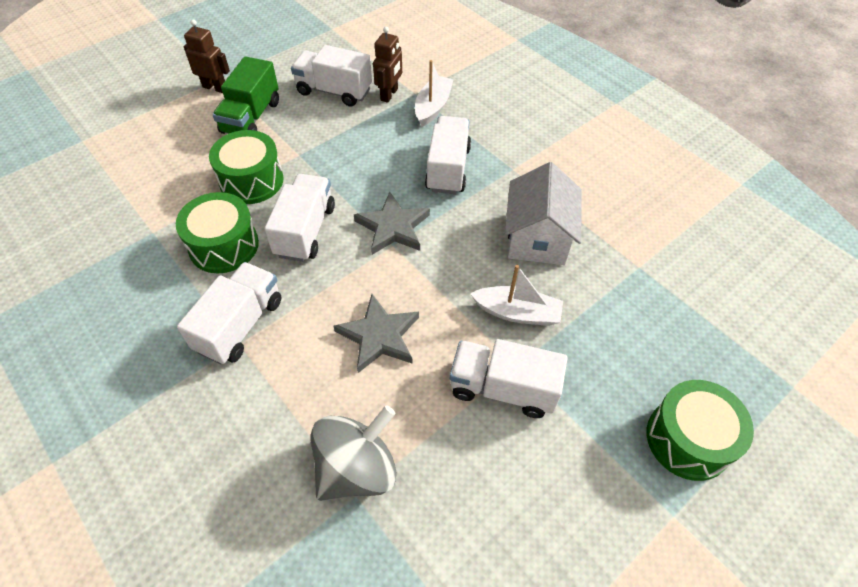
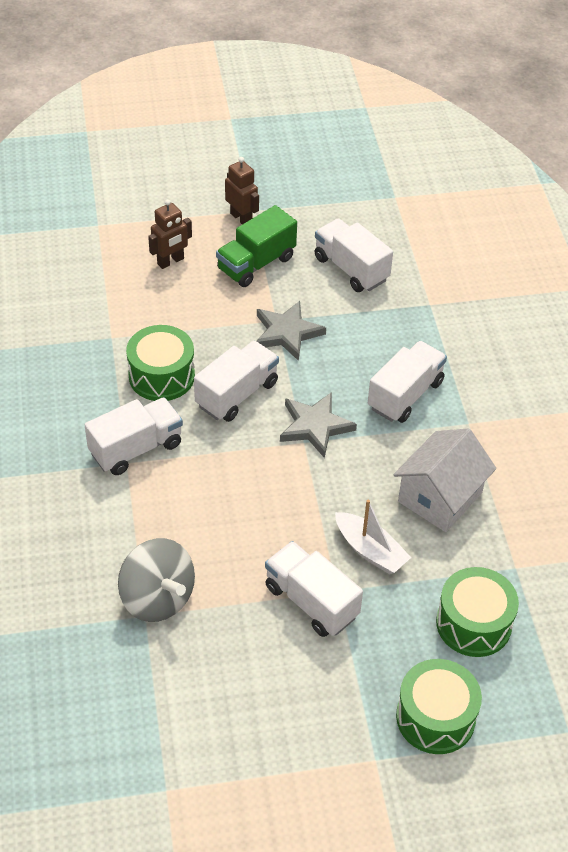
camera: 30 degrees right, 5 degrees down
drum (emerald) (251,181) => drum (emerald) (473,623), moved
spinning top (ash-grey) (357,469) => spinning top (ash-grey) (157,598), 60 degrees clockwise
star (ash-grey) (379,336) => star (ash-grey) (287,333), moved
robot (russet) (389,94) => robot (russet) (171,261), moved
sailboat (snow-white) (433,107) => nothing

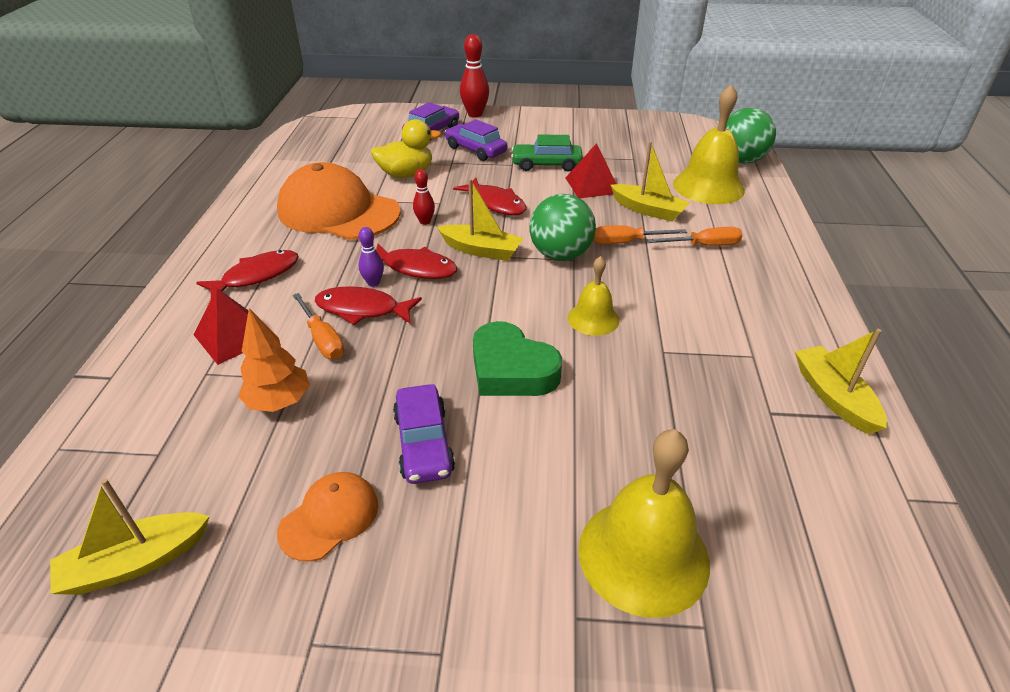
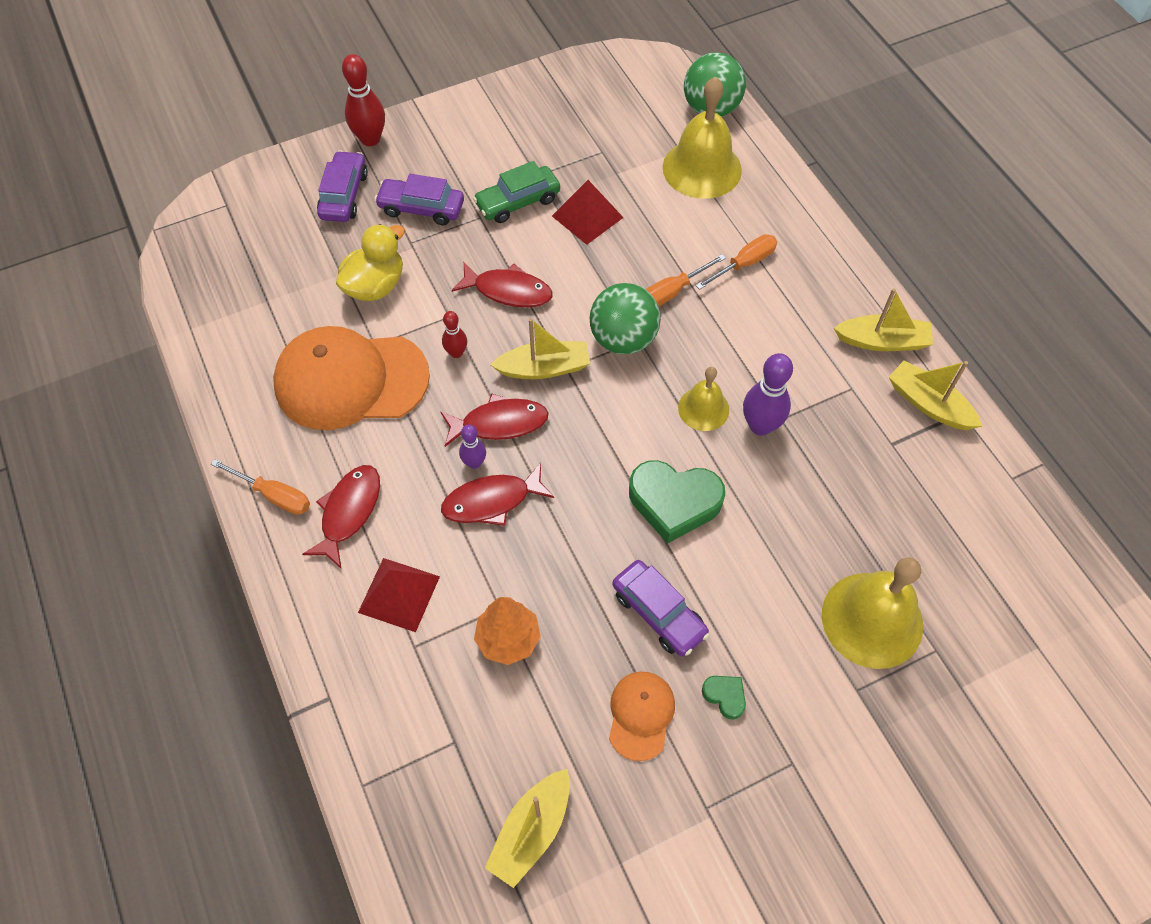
camera: 30 degrees left, 20 degrees up
screwdriver (bright orange) (322,339) => screwdriver (bright orange) (274,495), moved
sailboat (golden) (648,210) => sailboat (golden) (882,341), moved
nothing => love heart (emerald) (725,696)
nothing => bowling pin (purple) (760,426)

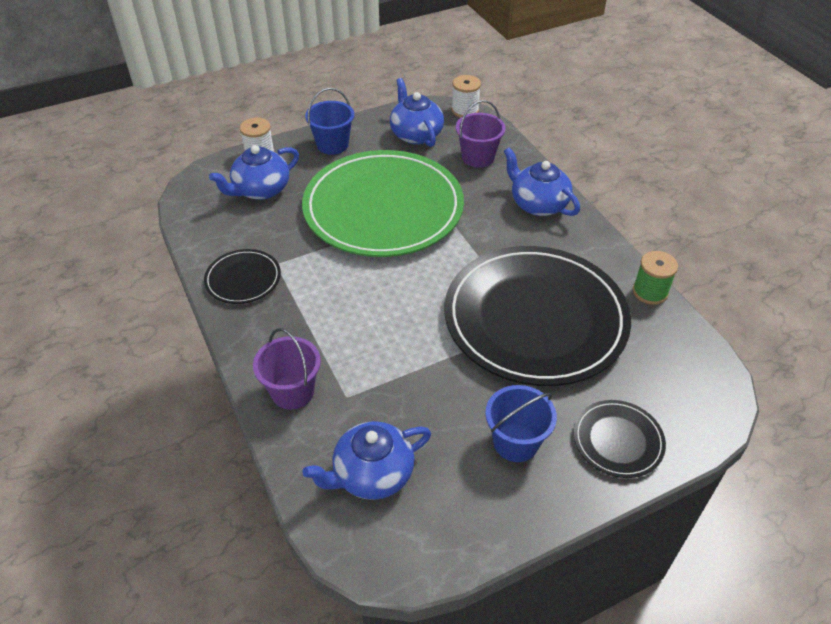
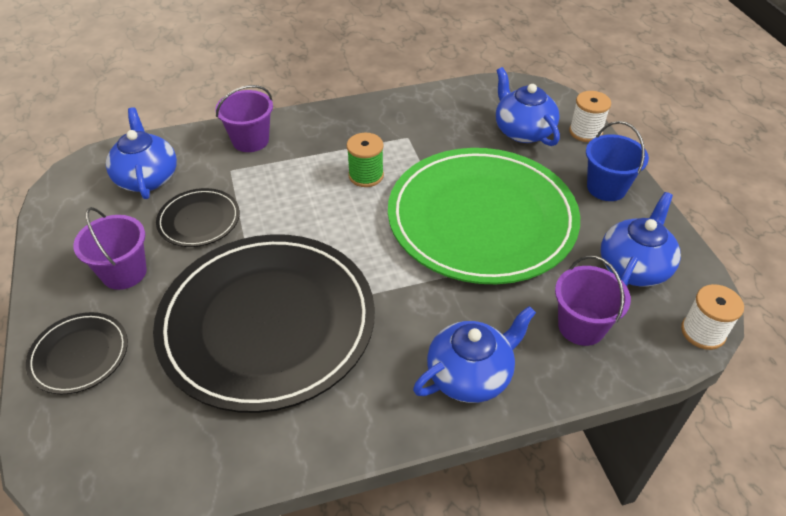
camera: 100 degrees right, 0 degrees up
flat dish (jet-black) (243,279) => flat dish (jet-black) (199,220), moved
tea pot (blue) (416,134) => tea pot (blue) (634,267), 45 degrees counterclockwise
bucket (blue) (515,442) => bucket (purple) (124,272)
bobbin (emerald) (650,292) => bobbin (emerald) (366,175), moved

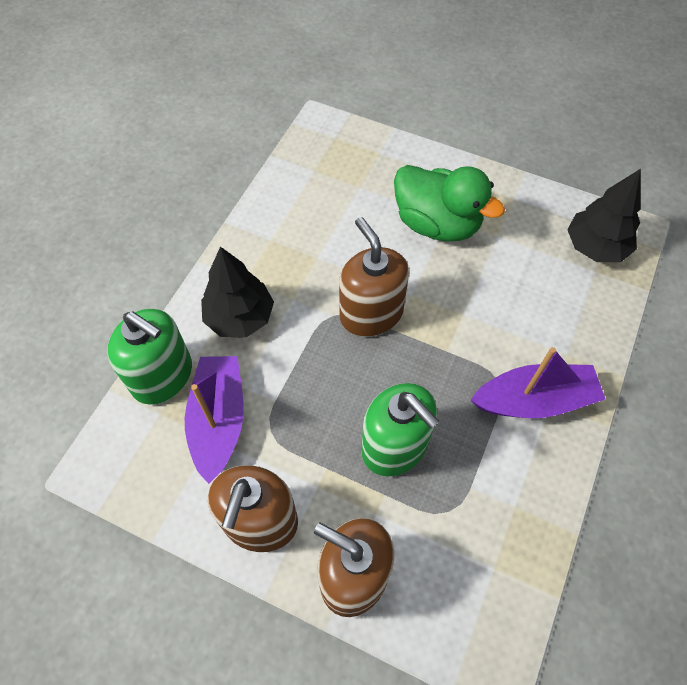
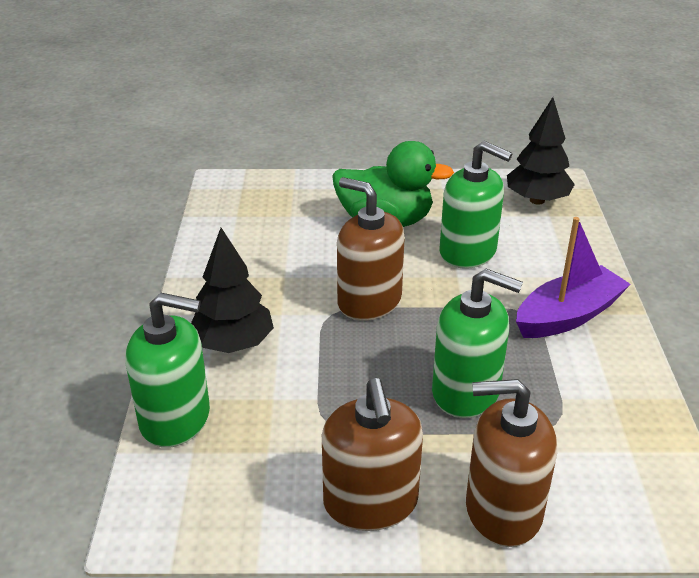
camera: 25 degrees left, 25 degrees down
sailboat (purple) (219,420) => nothing
nothing => soap dispenser (emerald) (468,252)

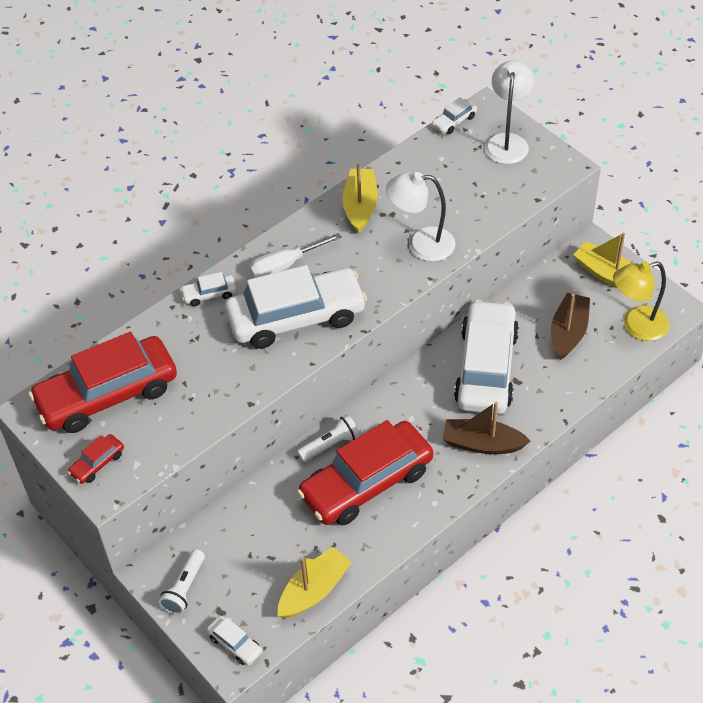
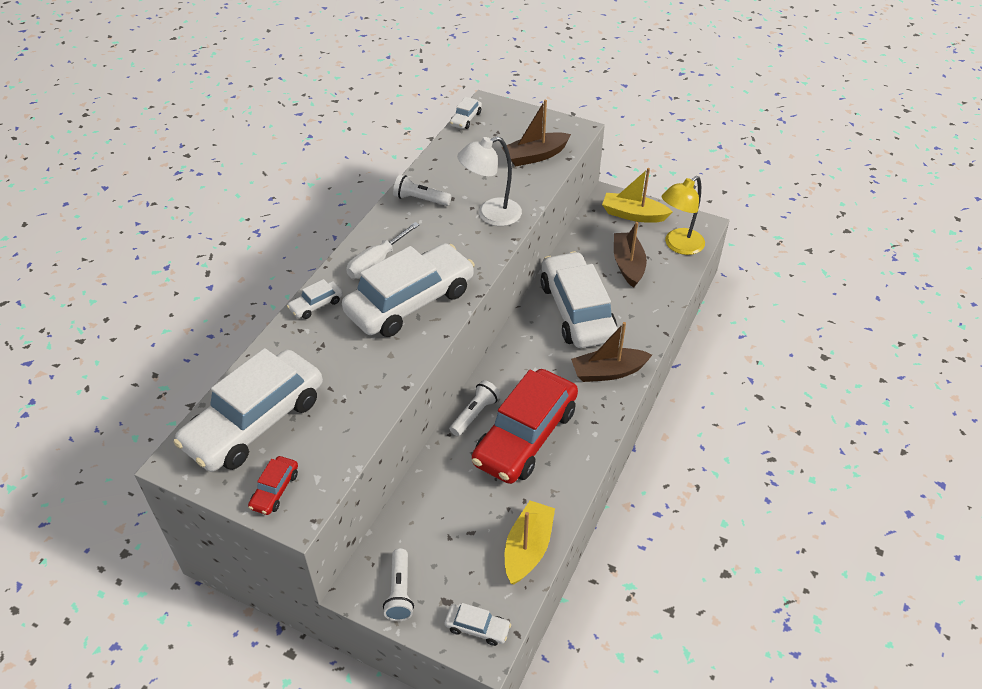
camera: 25 degrees left, 5 degrees down
automobile (scarlet) (107,394) => automobile (snow-white) (255,422)
sailboat (golden) (360,206) => torch (snow-white) (420,199)
reading lamp (snow-white) (507,141) => nothing
nothing => sailboat (russet) (535,156)

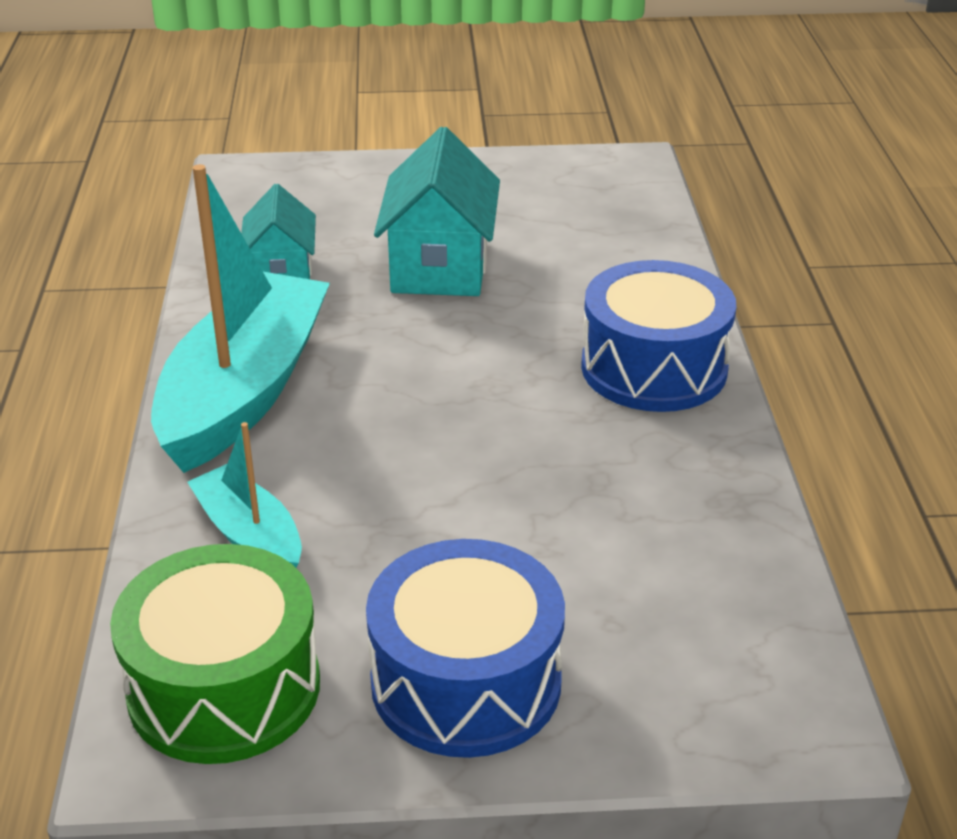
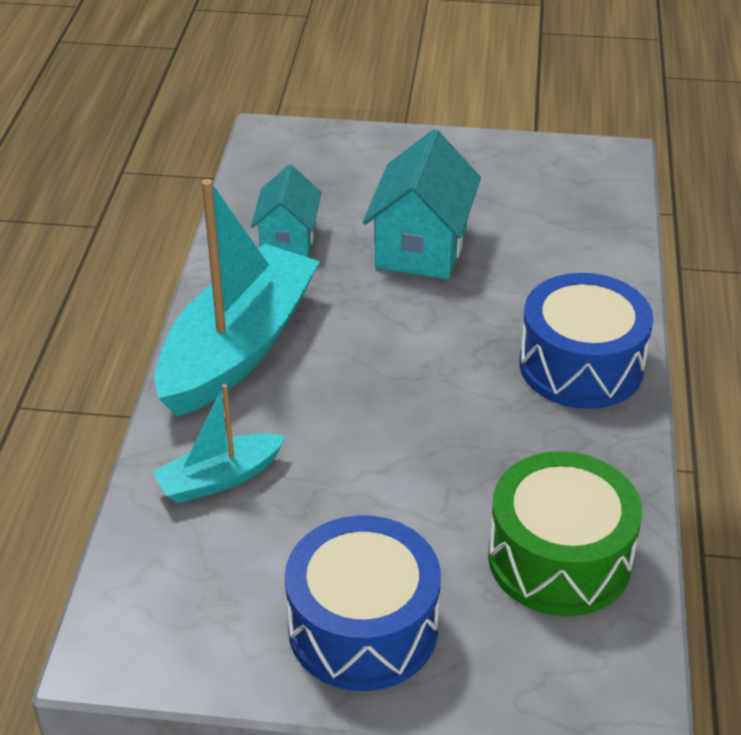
camera: 10 degrees right, 5 degrees up
drum (emerald) (224,687) => drum (emerald) (559,558), moved
sailboat (teal) (249,535) => sailboat (teal) (219,479), 90 degrees counterclockwise

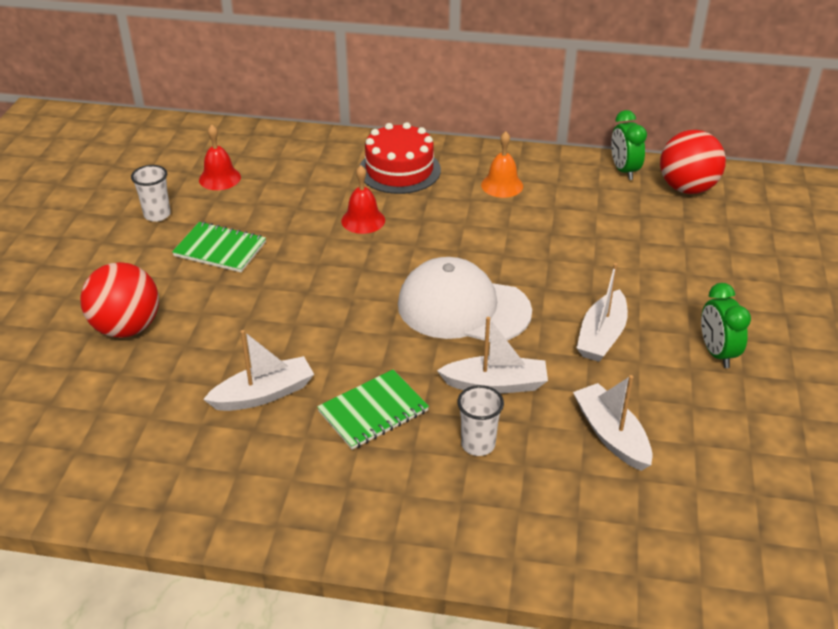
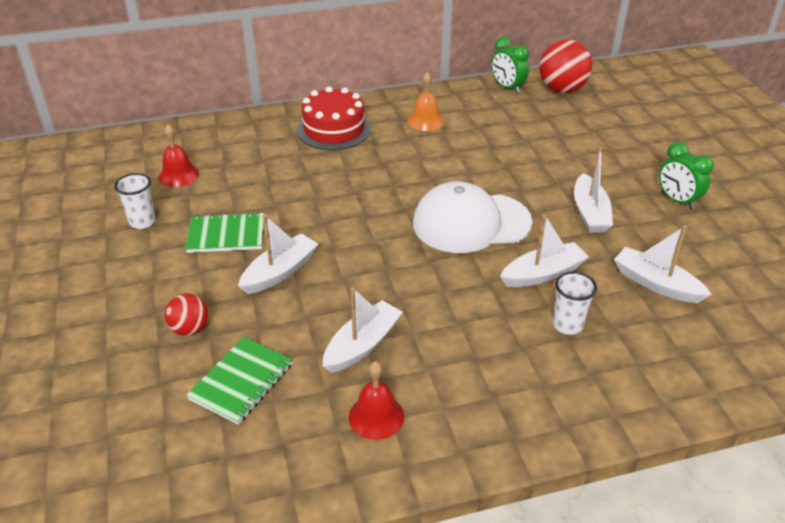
camera: 25 degrees left, 0 degrees up
play ball (scarlet) (127,328) => play ball (scarlet) (190,329), x0.56
notebook (emerald) (373,411) => notebook (emerald) (241,381), moved
hand bell (scarlet) (363,220) => hand bell (scarlet) (376,416), moved
nothing => sailboat (snow-white) (280,272)

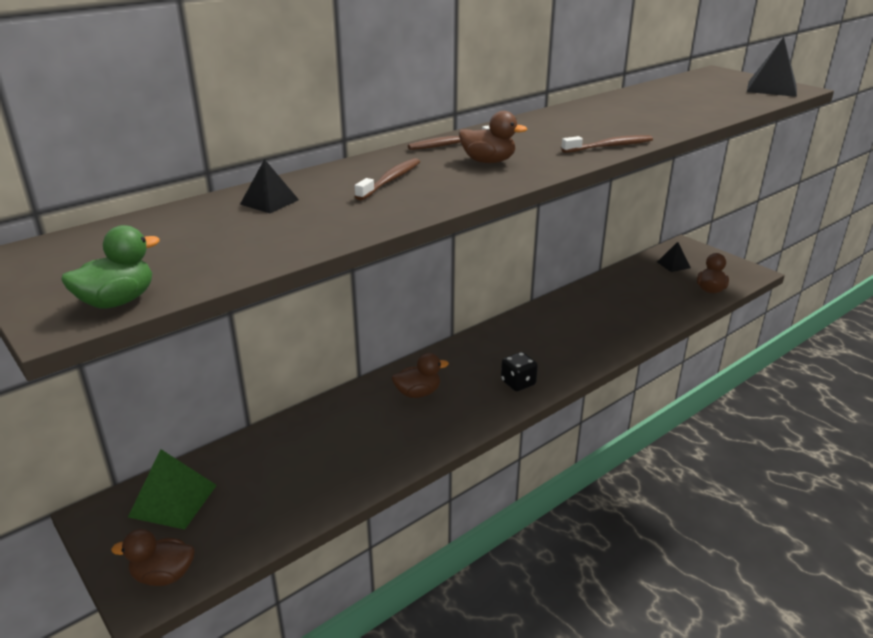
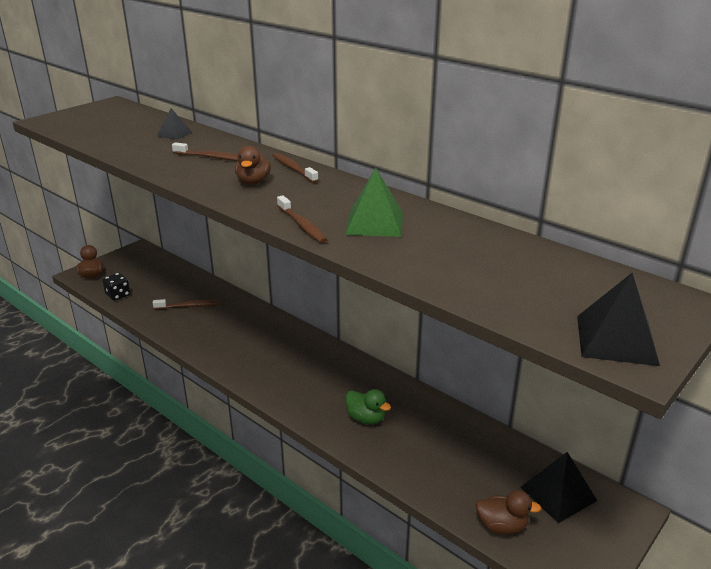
camera: 80 degrees right, 0 degrees up
rubber duck (emerald) (117,301) => rubber duck (emerald) (366,418), moved
pyramid (emerald) (173,500) => pyramid (emerald) (375,223), moved
rubber duck (russet) (418,393) => nothing
dice (jet-black) (518,383) => dice (jet-black) (118,295), moved
pyramid (jet-black) (673,265) => pyramid (jet-black) (558,493), x1.66
nothing => tooth brush (russet) (189,306)

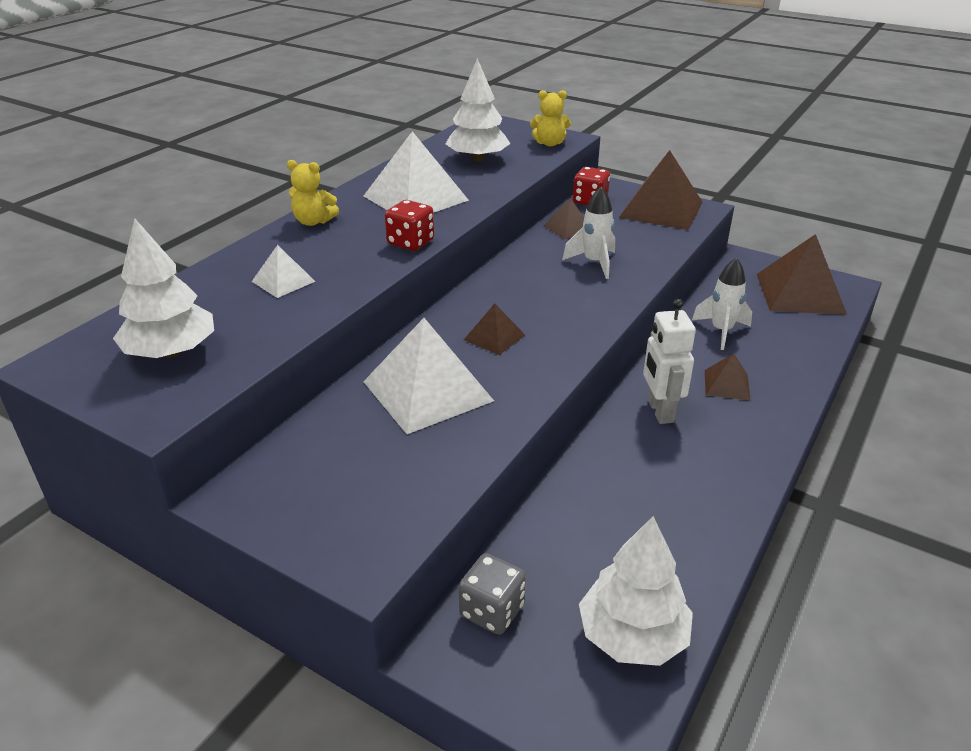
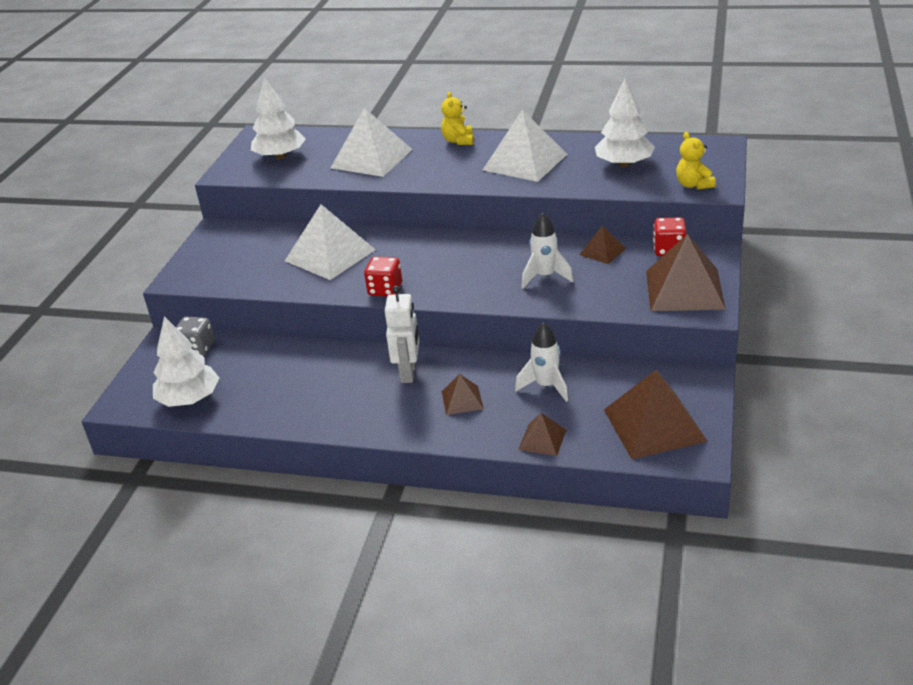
camera: 75 degrees right, 0 degrees up
pyramid (snow-white) (283,281) => pyramid (snow-white) (371,158), x1.99
dice (scarlet) (410,242) => dice (scarlet) (385,289), moved
pyramid (russet) (494,337) => pyramid (russet) (542,439), moved
robot (snow-white) (660,411) => robot (snow-white) (408,373), 120 degrees clockwise

